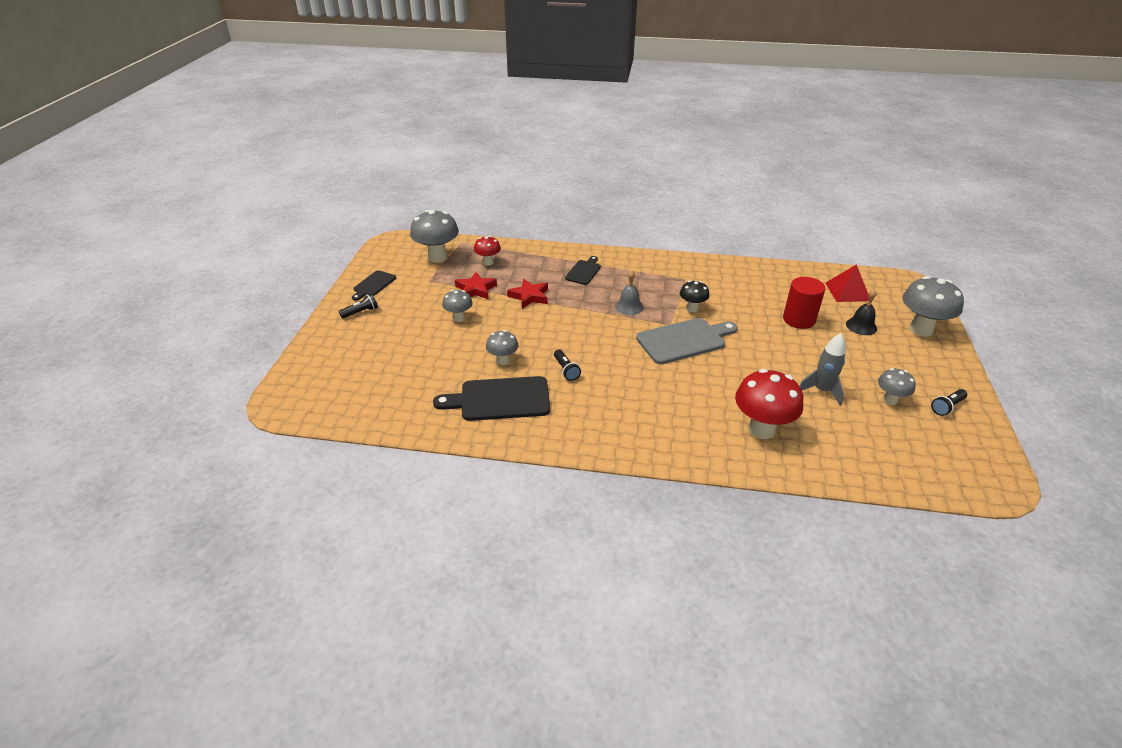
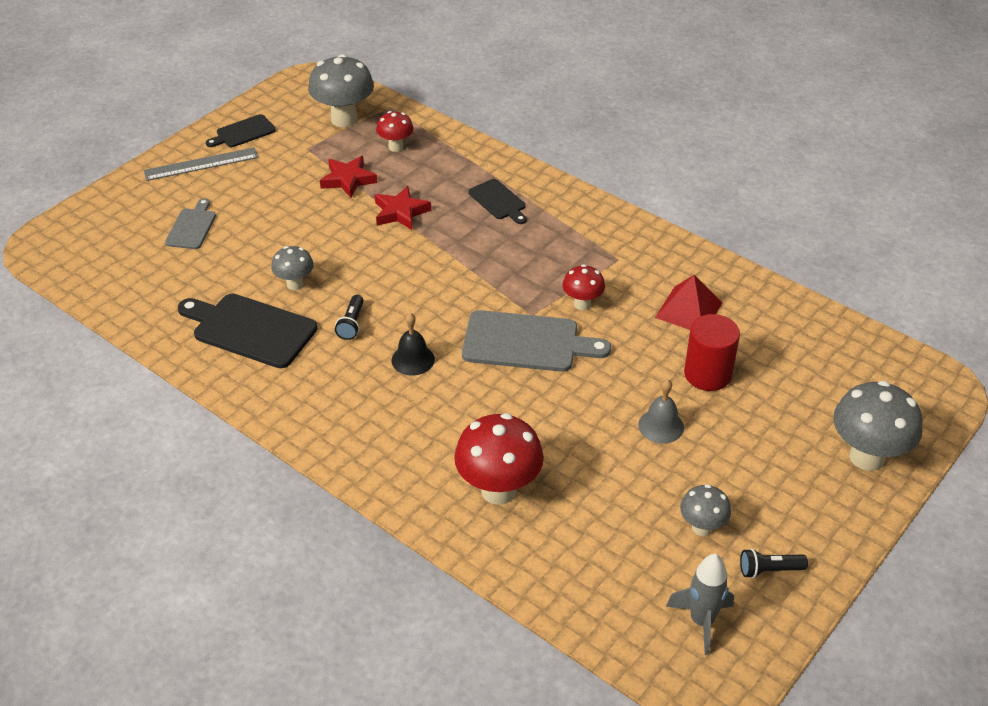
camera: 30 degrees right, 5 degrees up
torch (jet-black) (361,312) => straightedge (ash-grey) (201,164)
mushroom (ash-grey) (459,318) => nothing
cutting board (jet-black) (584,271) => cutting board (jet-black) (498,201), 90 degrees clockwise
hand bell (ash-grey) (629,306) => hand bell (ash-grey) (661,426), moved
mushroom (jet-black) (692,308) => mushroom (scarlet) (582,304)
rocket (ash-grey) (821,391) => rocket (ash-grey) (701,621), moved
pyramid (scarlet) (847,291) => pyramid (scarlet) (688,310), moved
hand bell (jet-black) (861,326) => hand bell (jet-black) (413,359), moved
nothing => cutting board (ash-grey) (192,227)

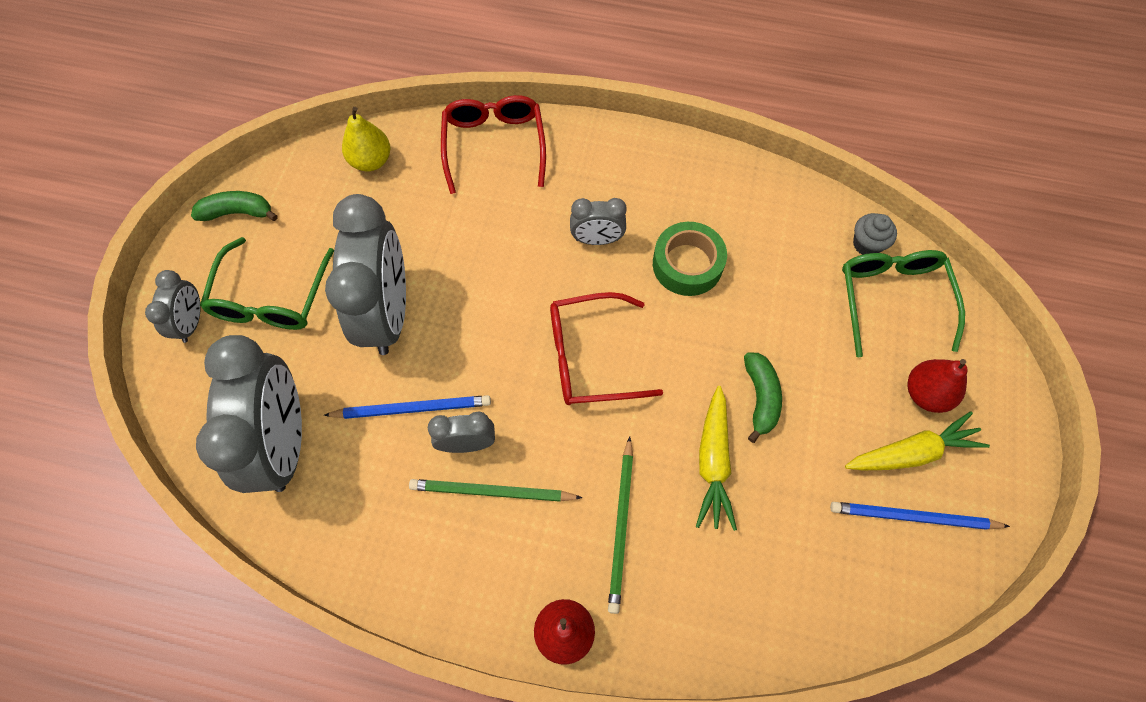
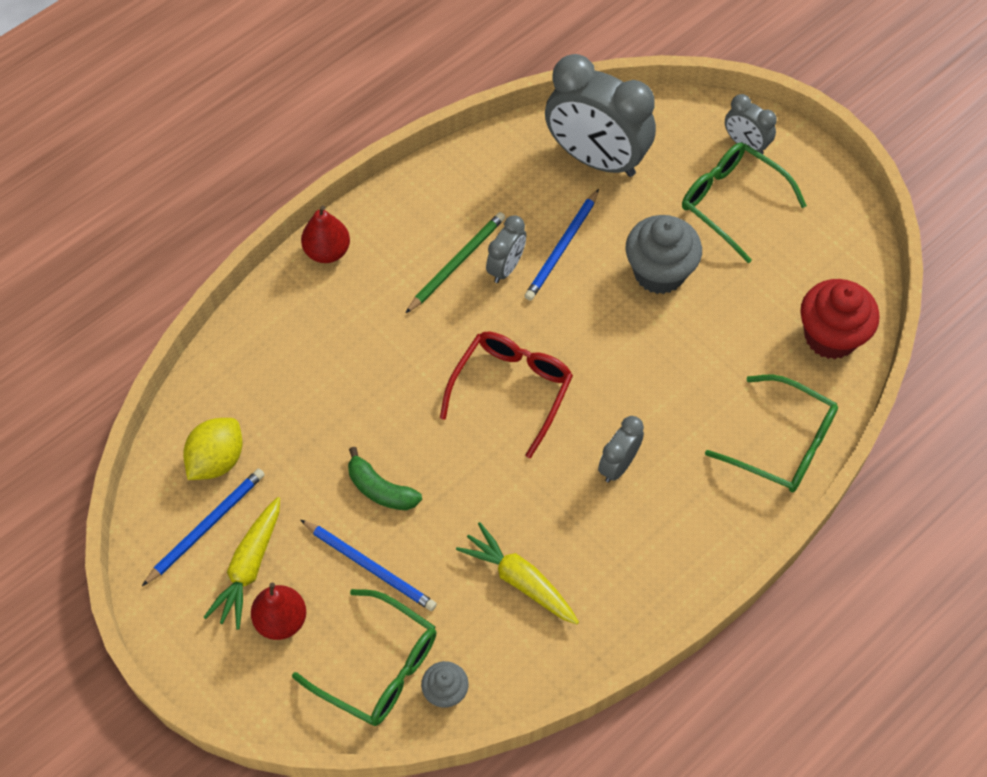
camera: 125 degrees right, 5 degrees down
banana (emerald) (238,212) => nothing
clock (ash-grey) (387,313) => cupcake (ash-grey) (659,272)
pear (golden) (371,161) => cupcake (scarlet) (830,336)
glasses (scarlet) (494,145) => glasses (emerald) (783,444)
wooden pencil (emerald) (621,526) => nothing
sticky tape (emerald) (687,264) => nothing
carrot (golden) (713,462) => carrot (golden) (520,580), moved
nothing => lemon (golden) (217,460)
nothing => wooden pencil (blue) (370,567)

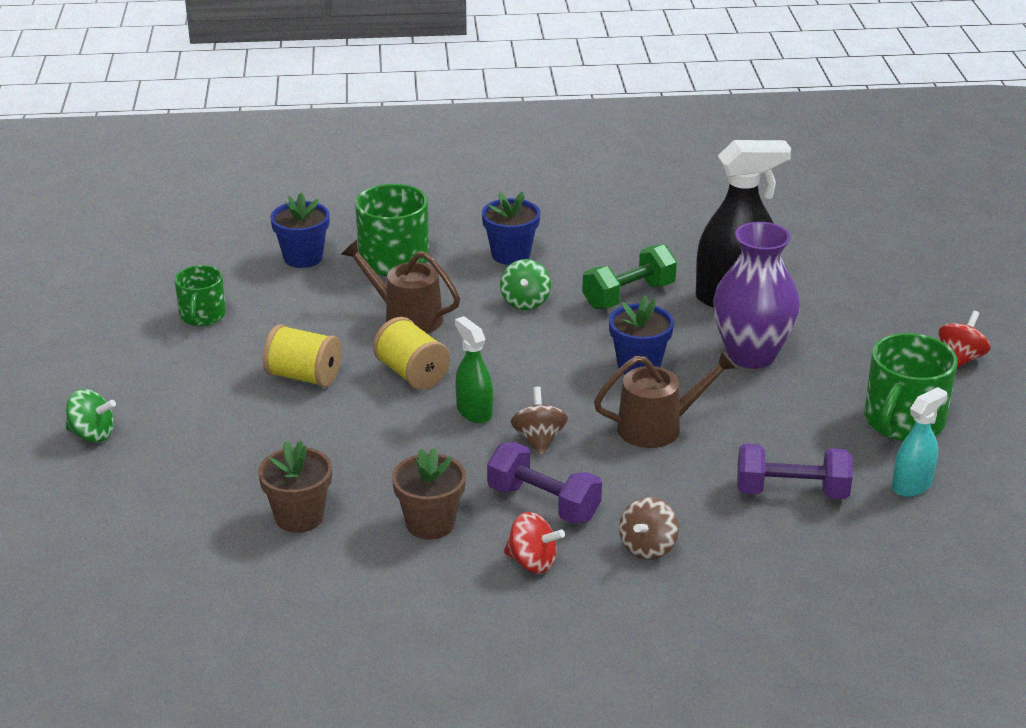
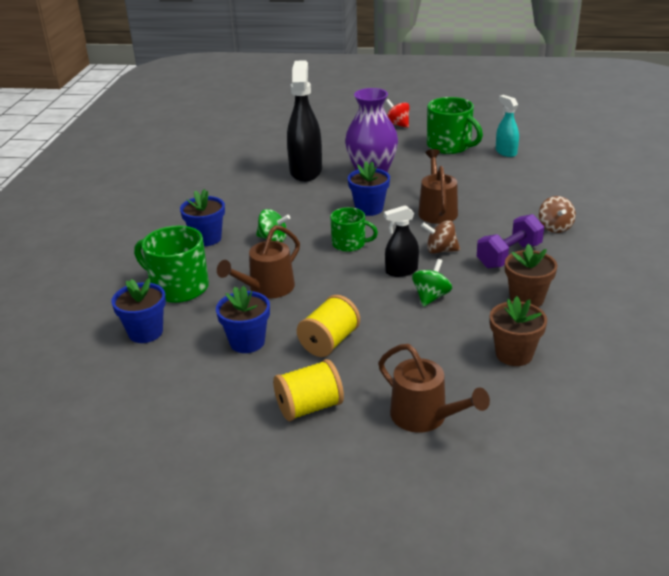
camera: 75 degrees left, 0 degrees up
spinning top (emerald) (92,434) => spinning top (emerald) (431,297), moved
coffee mug (emerald) (202,316) => coffee mug (emerald) (349,244), moved
bobbin (golden) (412,374) => bobbin (golden) (309,407), moved
spray cleaner (emerald) (474,411) => spray cleaner (jet-black) (401,271)
spinning top (scarlet) (532,562) => nothing
dumbbell (emerald) (628,295) => nothing
spinning top (russet) (648,547) => spinning top (russet) (555,227), 45 degrees clockwise
dumbbell (purple) (791,492) => nothing
nothing => flower pot (blue) (247,342)
nothing => watering can (russet) (425,417)

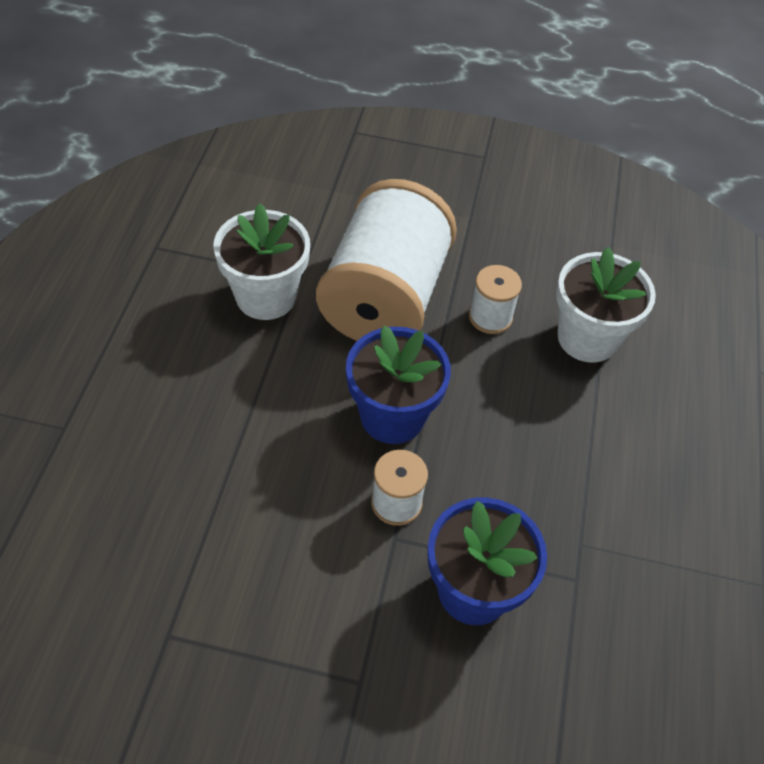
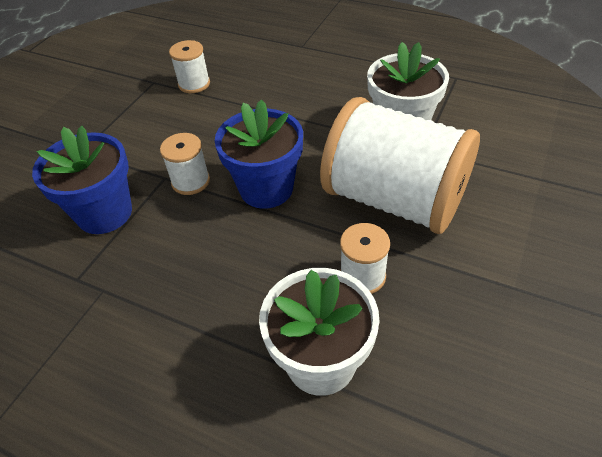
camera: 110 degrees right, 5 degrees down
nothing => bobbin (snow-white) (194,84)

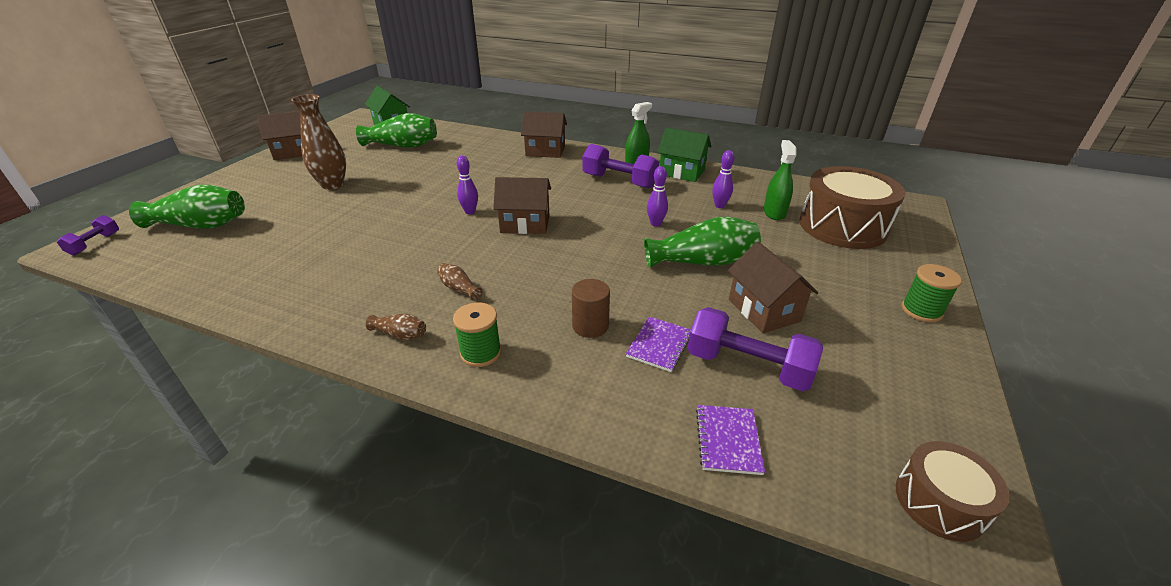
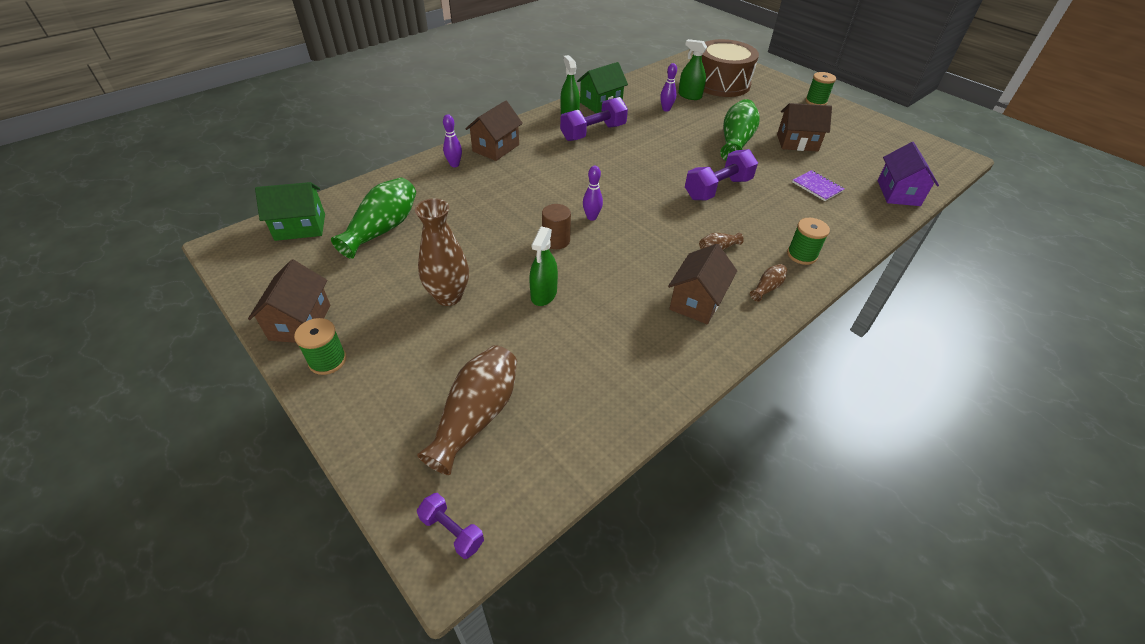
camera: 65 degrees left, 10 degrees up
tall vase (emerald) (201,225) => tall vase (russet) (476,416)
cottage (russet) (525,224) => cottage (russet) (696,301), moved
solid cylinder (russet) (590,326) => solid cylinder (russet) (556,240), moved
bowling pin (purple) (655,224) => bowling pin (purple) (454,165), moved
dumbbell (purple) (747,366) => dumbbell (purple) (717,189), moved
notebook (purple) (728,440) => cottage (purple) (898,193)
drum (russet) (939,502) => nothing
nothing => bobbin (emerald) (327,360)
nothing => spray cleaner (emerald) (544,294)

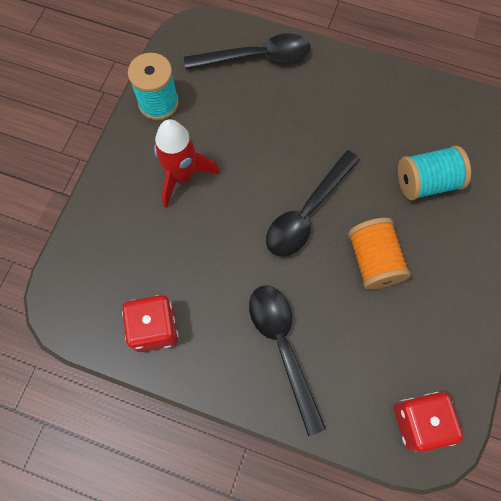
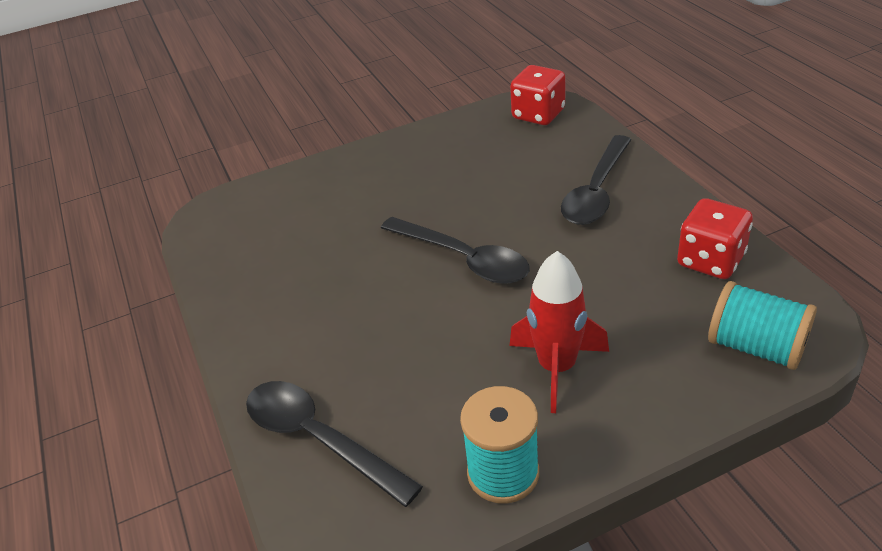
camera: 130 degrees left, 30 degrees down
spoon (jet-black) (307,212) => spoon (jet-black) (464,259), 45 degrees clockwise
bobbin (bright orange) (373,260) => nothing
bobbin (teal) (426,182) => bobbin (teal) (756,347), moved

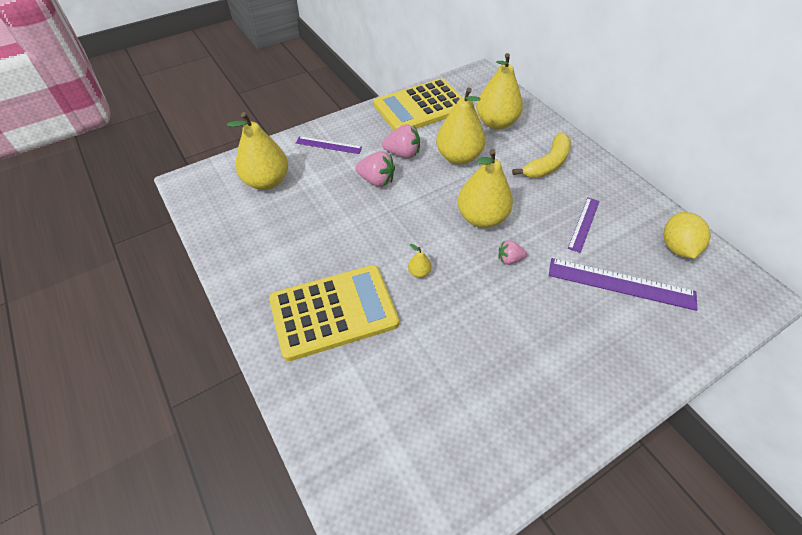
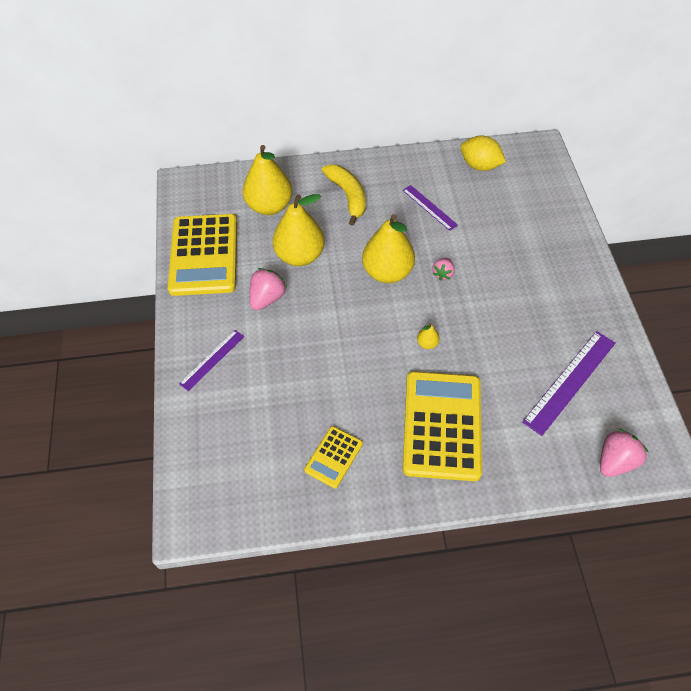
camera: 65 degrees left, 5 degrees up
pear (golden) (267,181) => nothing
berry (rose-pink) (376,180) => berry (rose-pink) (615,461), moved
straightedge (purple) (621,283) => straightedge (purple) (569,381), moved
nothing => pocket calculator (golden) (333,457)

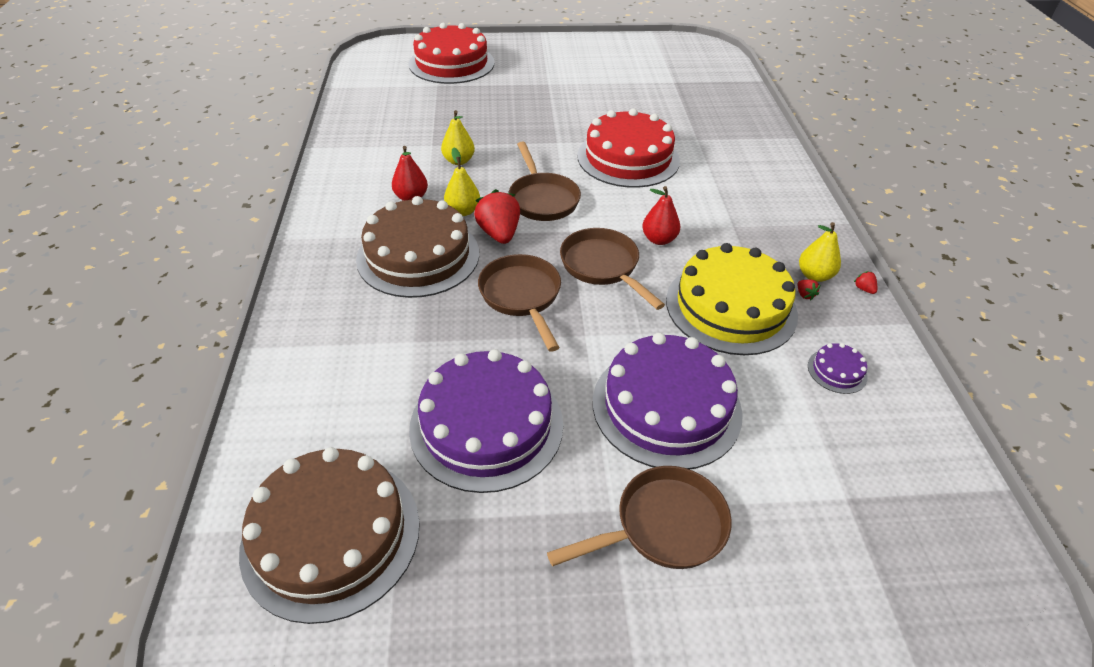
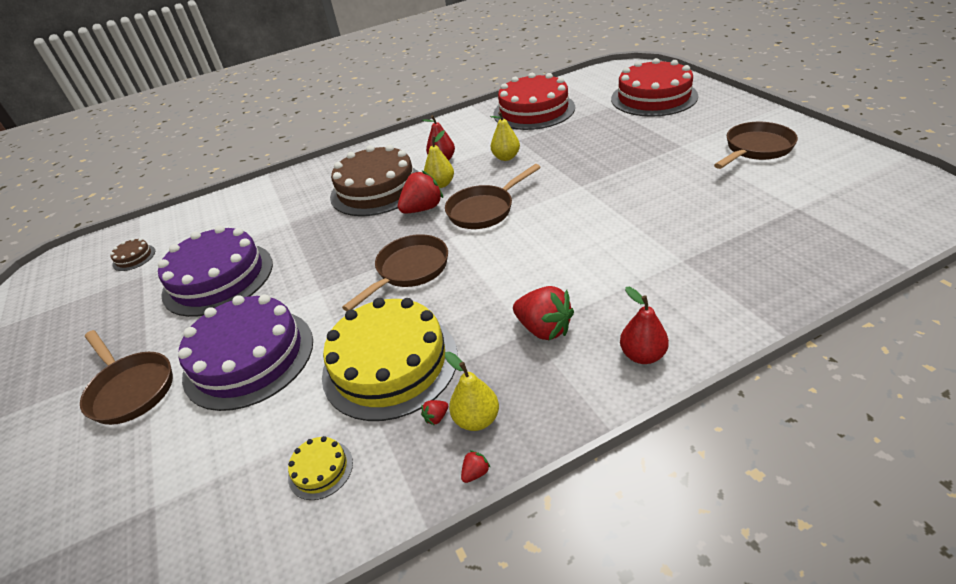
camera: 75 degrees right, 5 degrees down
gateau (russet) (331,535) => gateau (russet) (134,257), x0.41
pan (russet) (522,297) => pan (russet) (755,149), moved
gateau (scarlet) (628,158) => gateau (scarlet) (534,110), moved
pear (scarlet) (659,239) => pear (scarlet) (642,355), moved
gateau (purple) (837,371) => gateau (golden) (320,469)
nothing => berry (scarlet) (544,329)

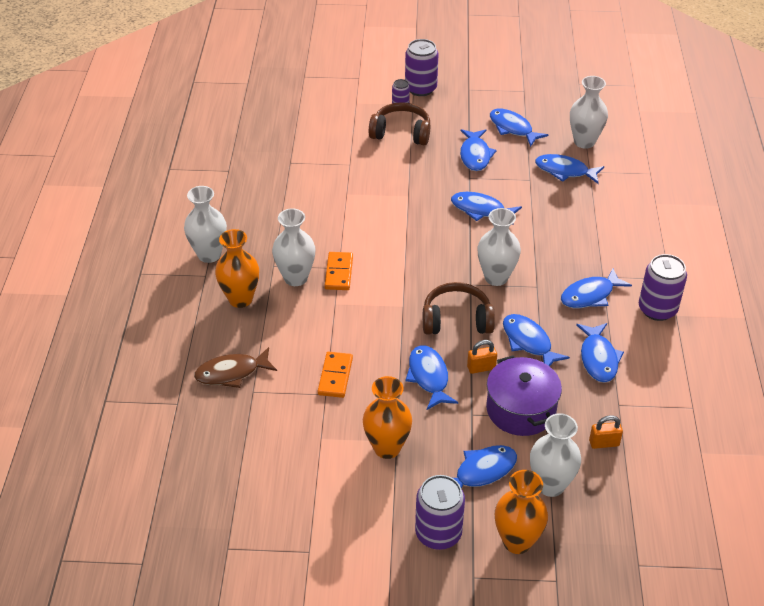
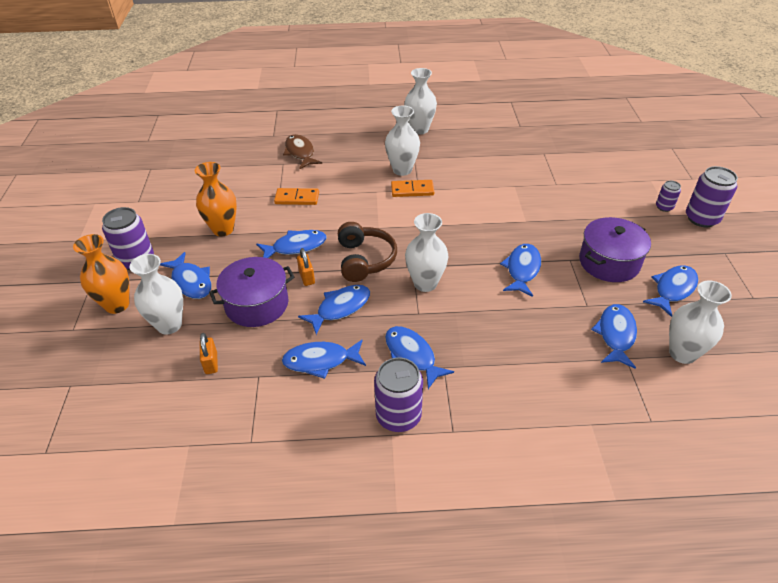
camera: 85 degrees right, 0 degrees up
tall vase (bright orange) (240,299) => nothing
headphones (russet) (401,133) => nothing
fish figure (blue) (475,155) => pot (purple) (609,262)

